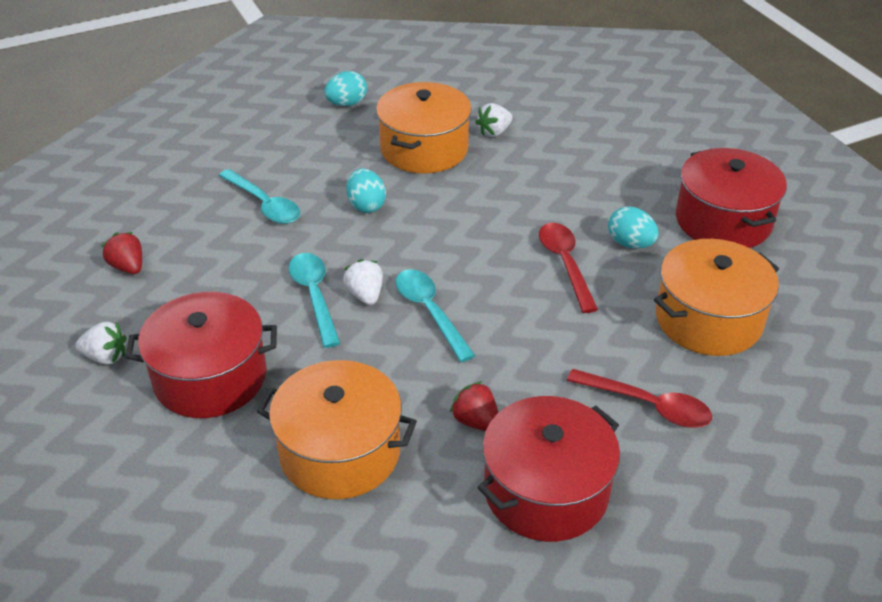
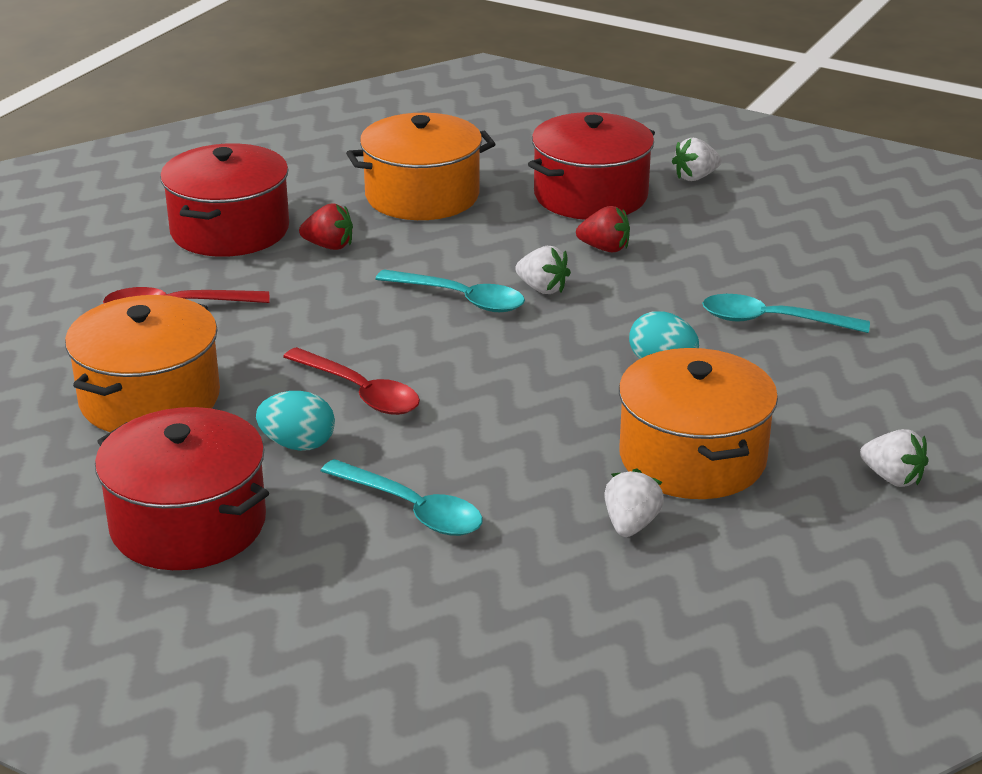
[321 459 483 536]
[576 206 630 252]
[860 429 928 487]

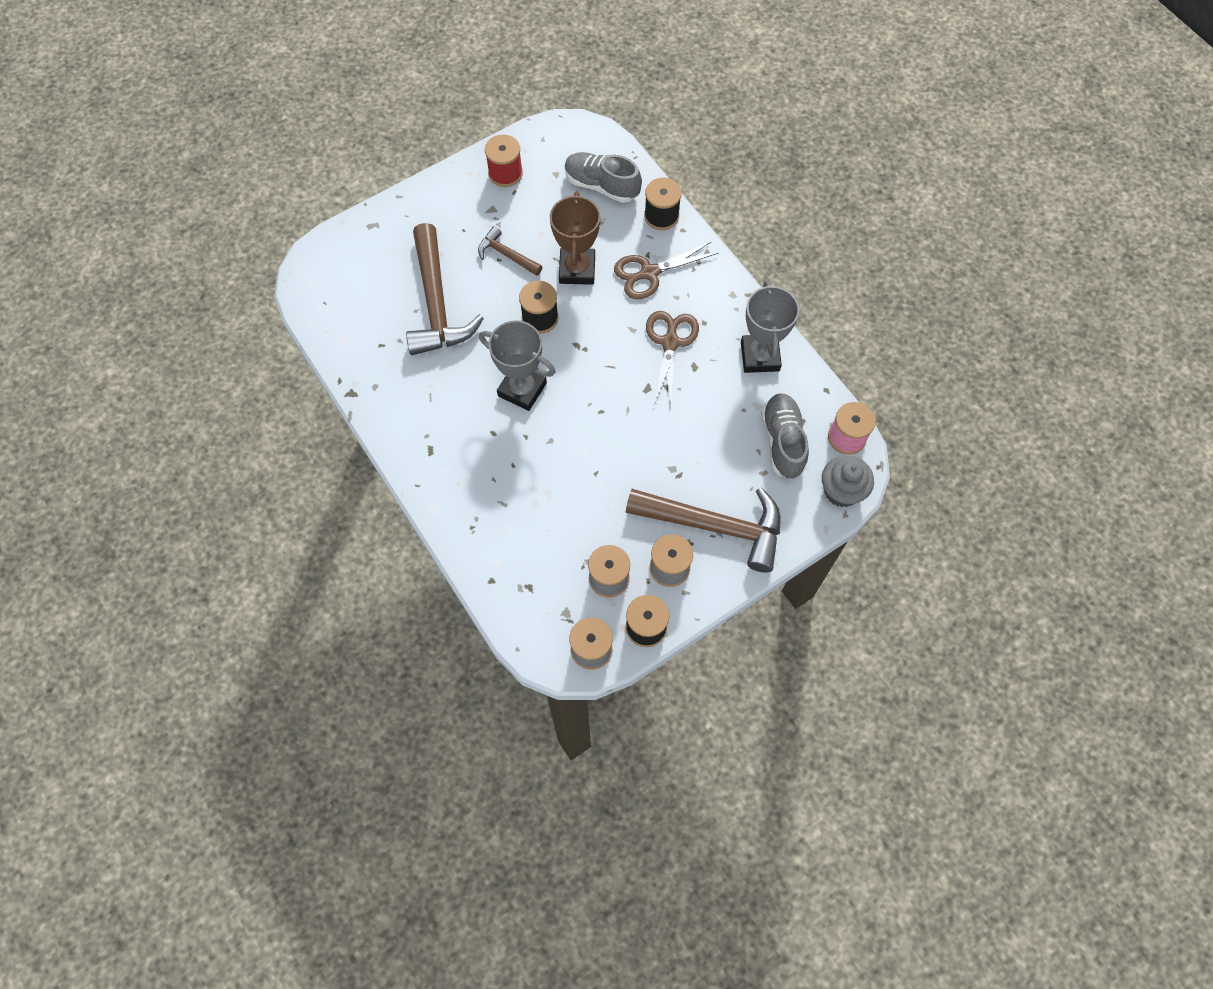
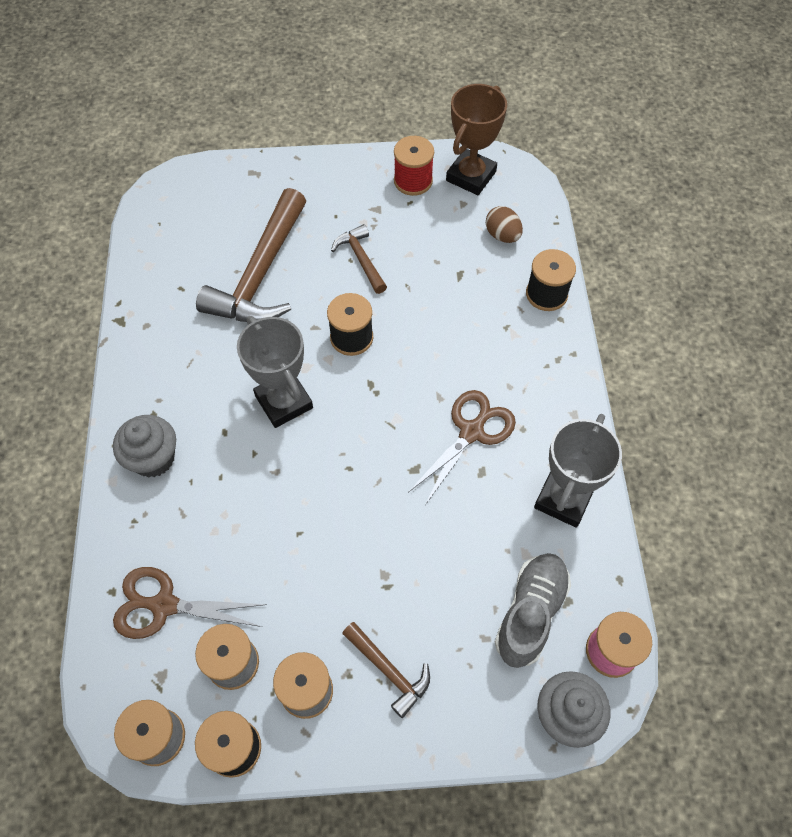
[113 415 176 477]
[113 567 266 639]
[342 622 430 718]
[446 84 507 195]
[486 206 523 243]

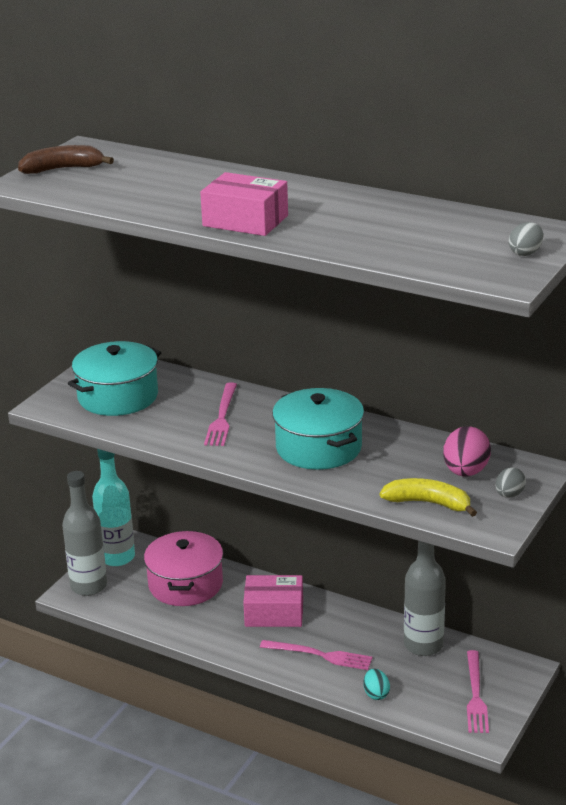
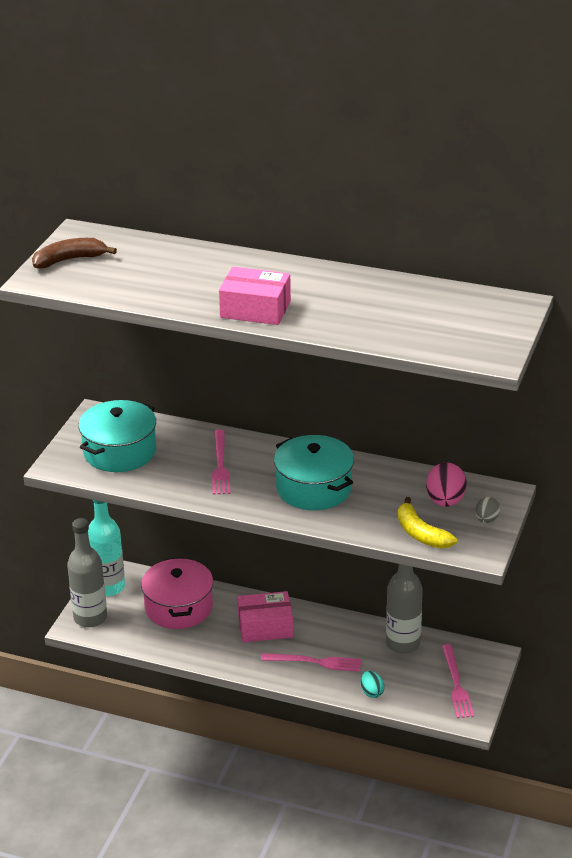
[398 497 457 549]
[509 222 543 256] (first image)

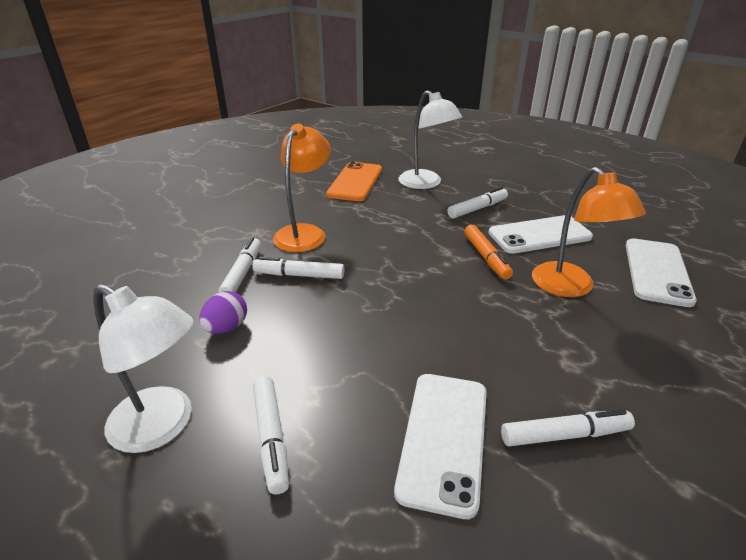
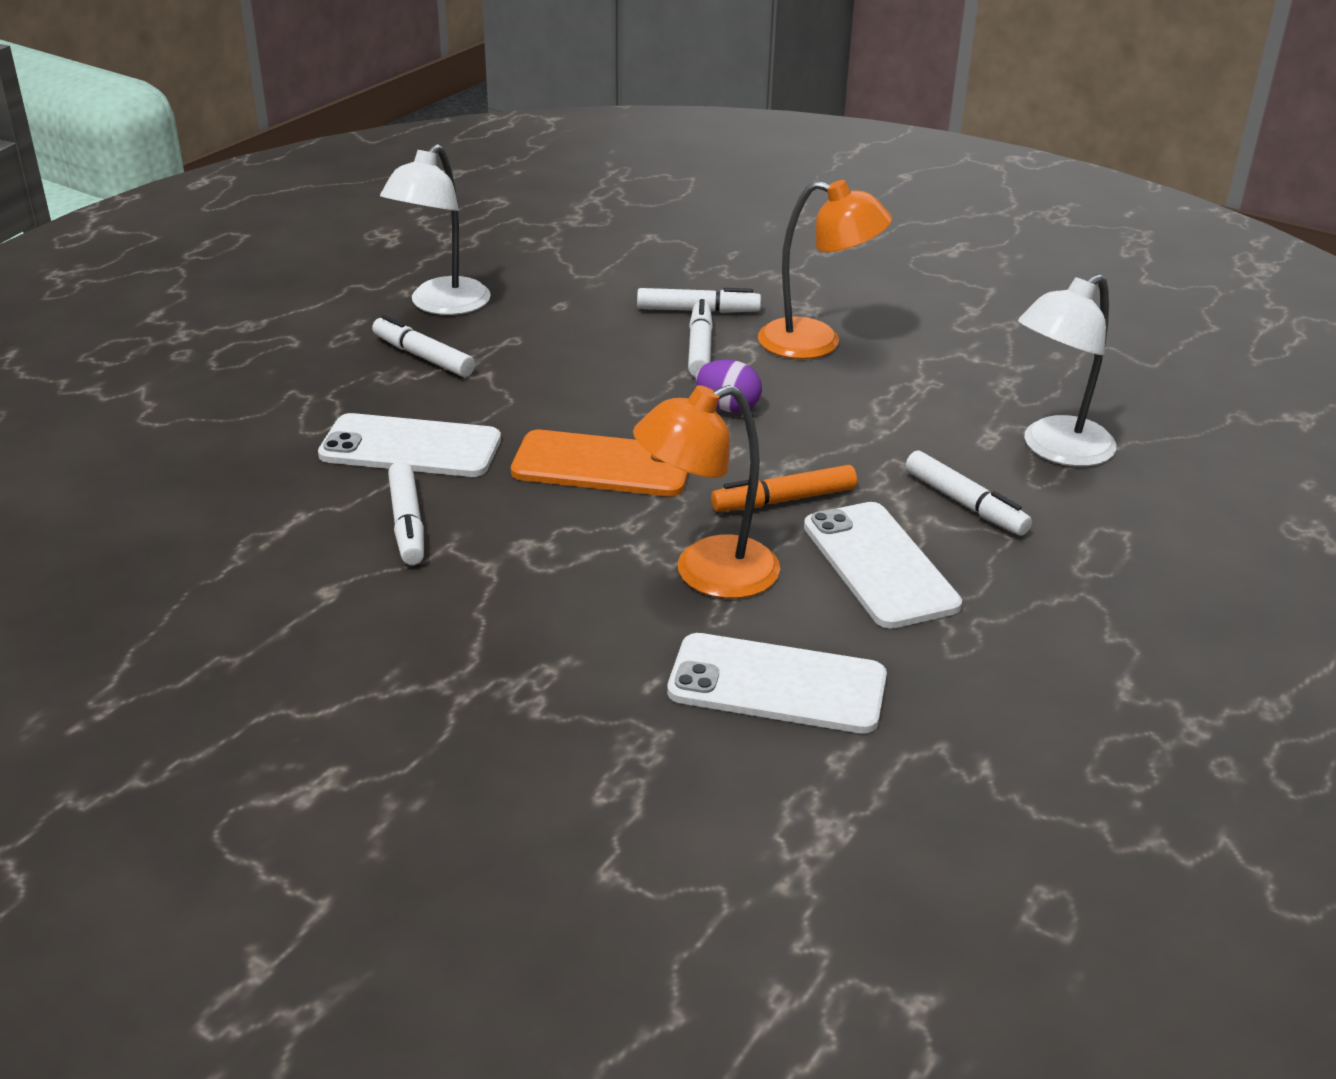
[372 315 475 377]
[511 430 688 497]
[696 360 762 413]

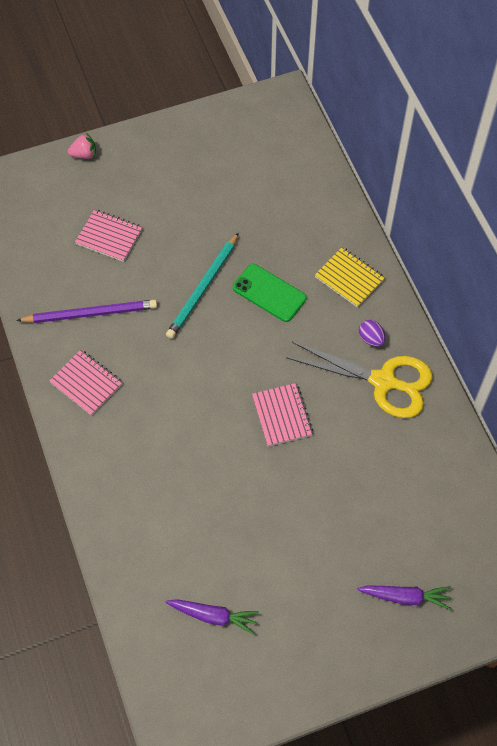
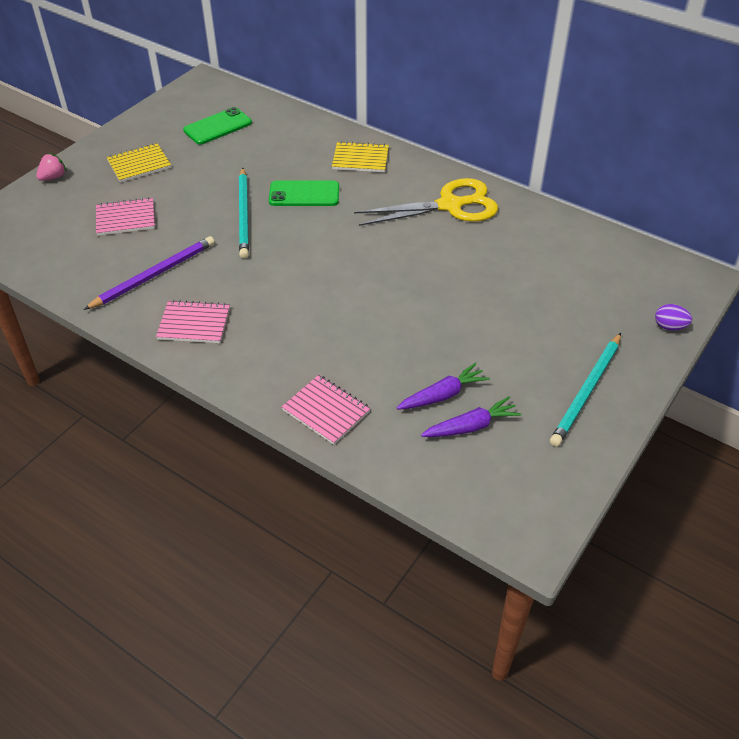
[107 143 171 183]
[183 107 252 145]
[282 375 371 445]
[396 363 490 410]
[550 333 621 447]
[655 304 692 330]

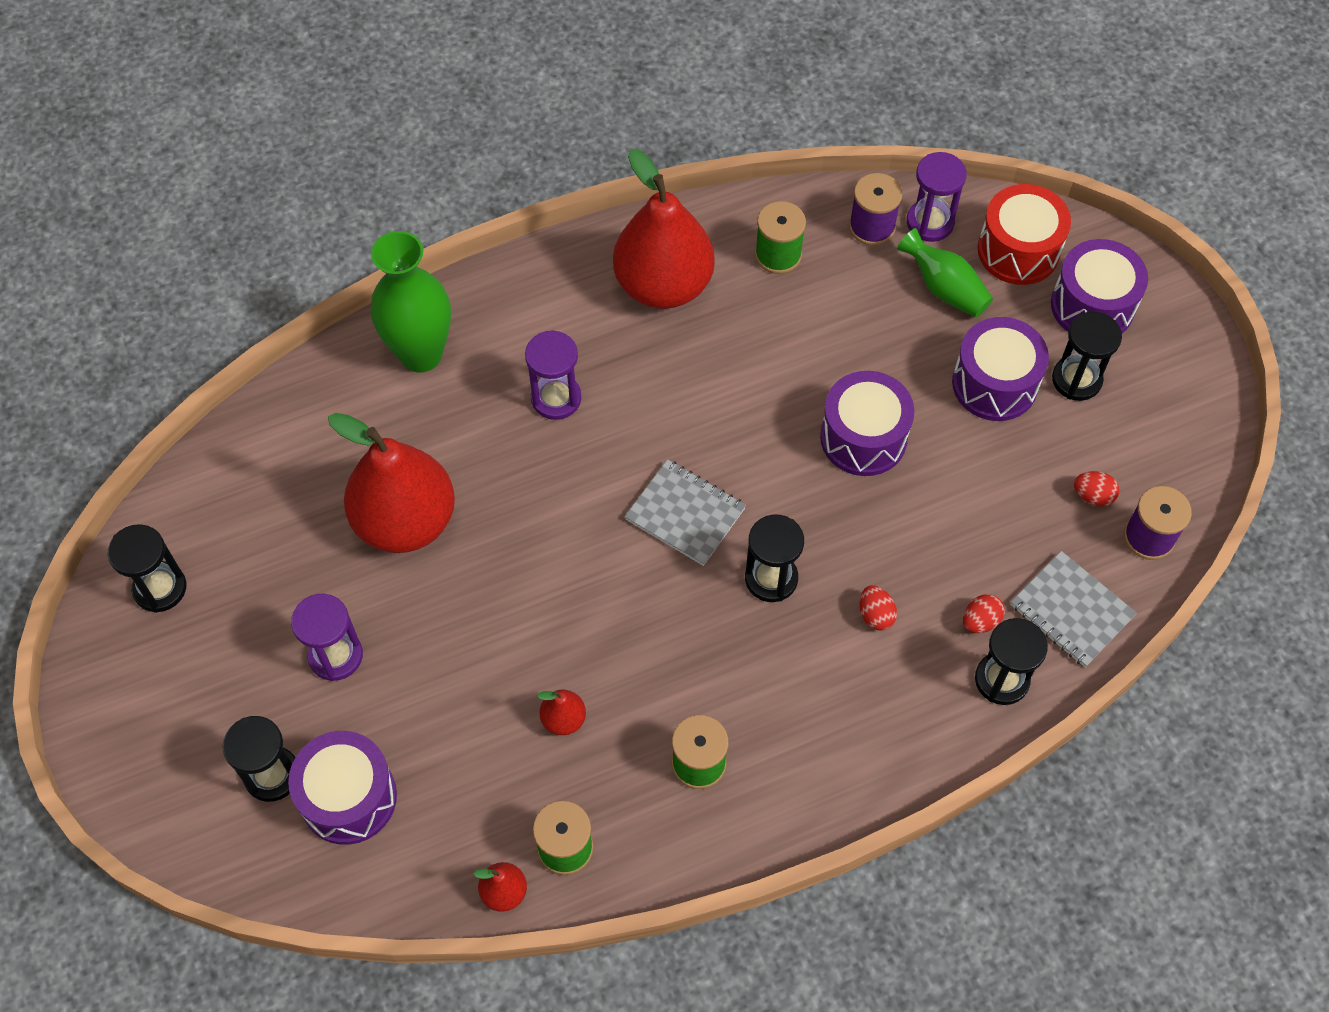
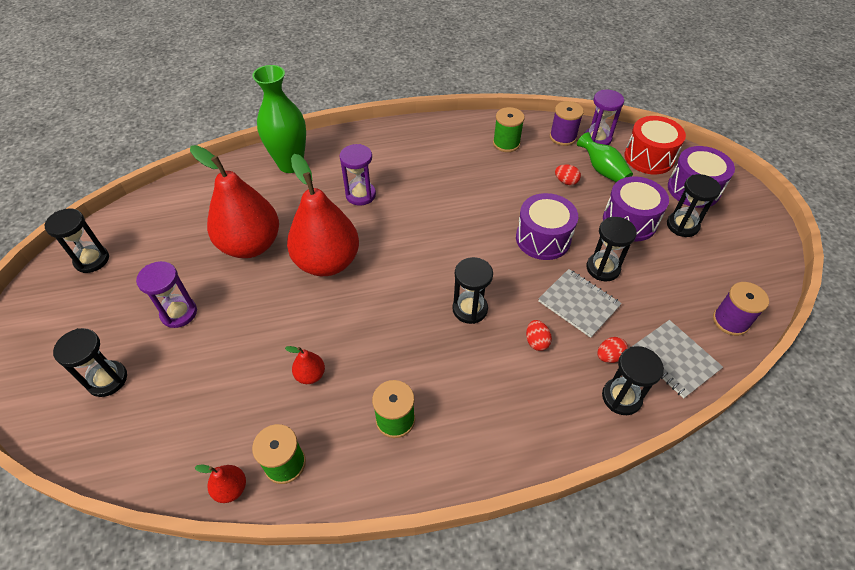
[287 154 359 276]
[538 269 622 338]
[555 165 581 185]
[586 217 637 281]
[288 731 397 845] (first image)

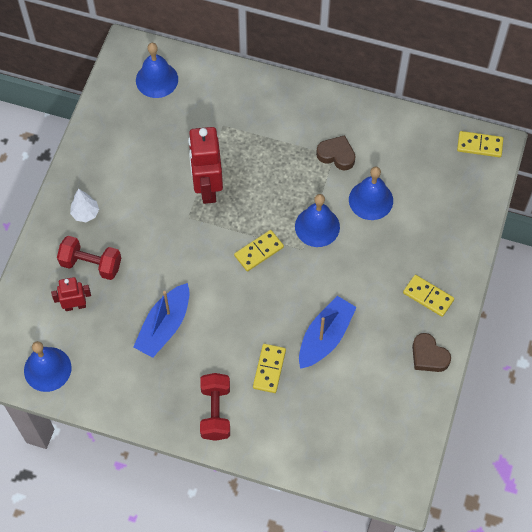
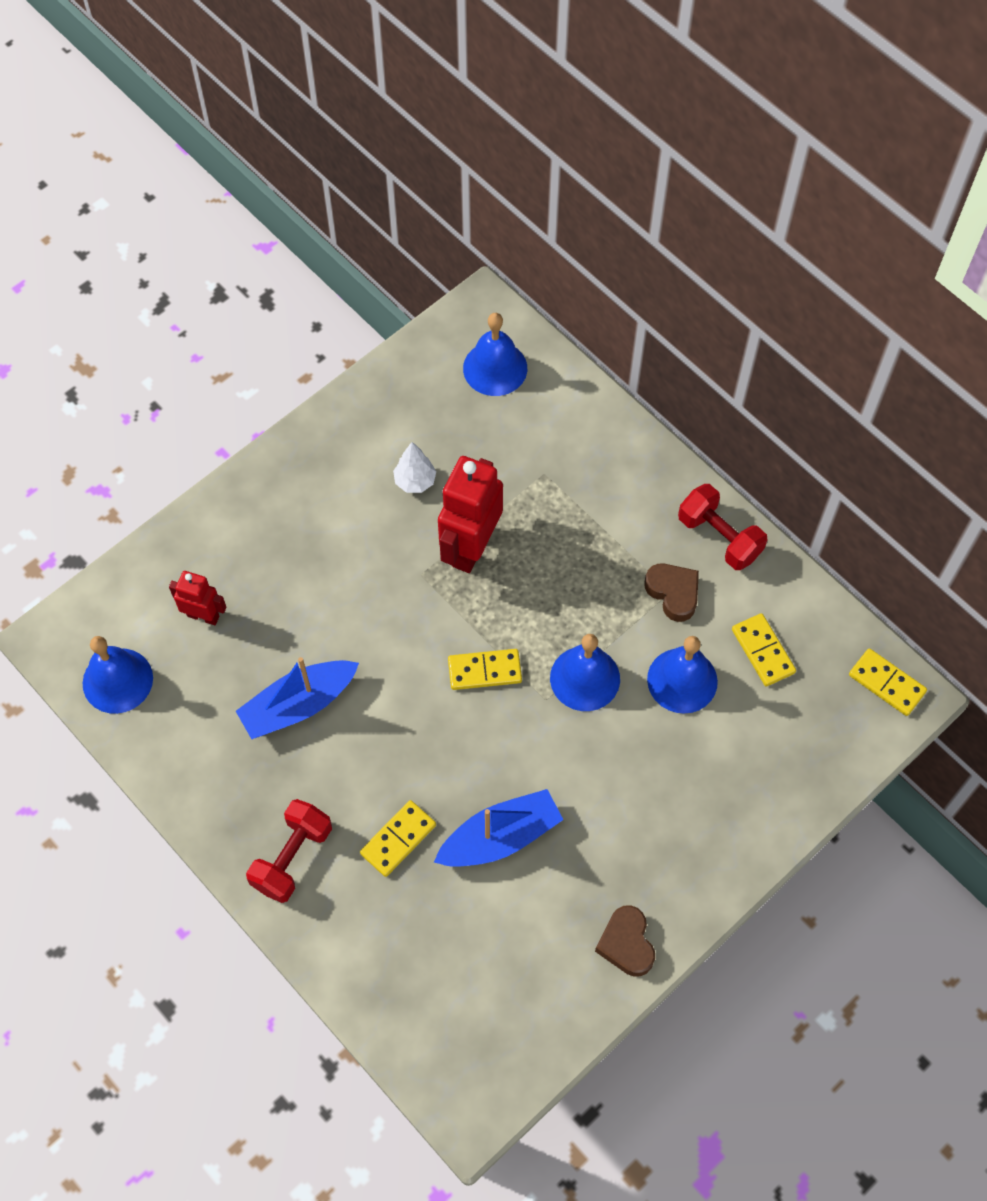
[393 442 436 493]
[678 484 767 570]
[732 613 796 686]

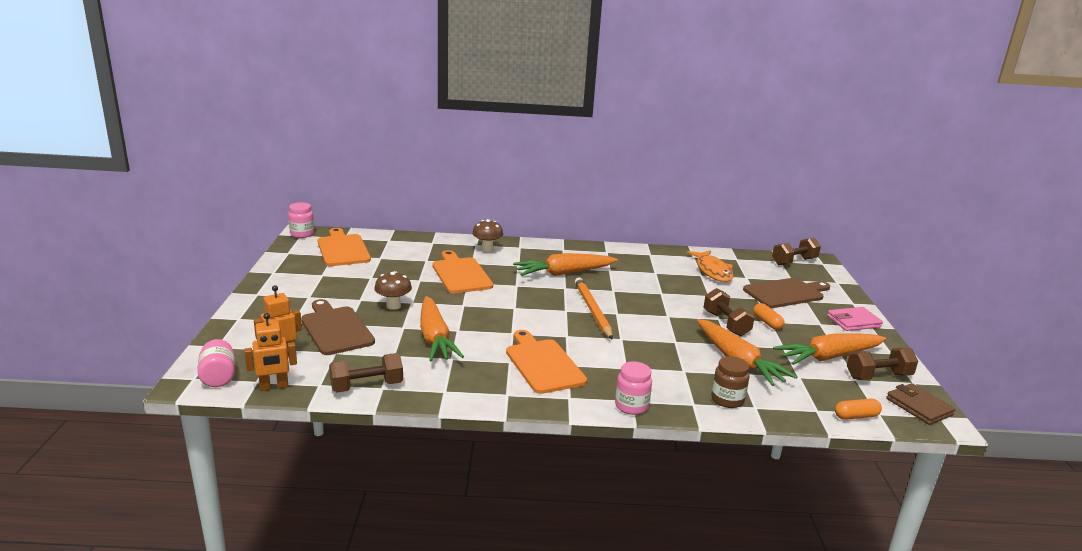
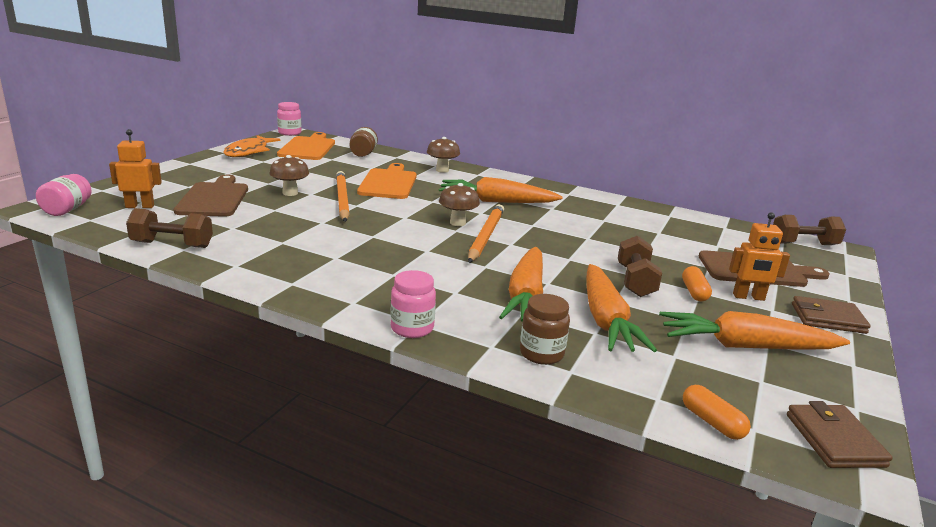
[223 135 280 157]
[336 171 350 222]
[350 127 378 157]
[439 183 480 226]
[499 247 543 322]
[683 385 751 440]
[729 212 790 301]
[792 296 871 334]
[506 330 587 394] (first image)
[847 348 918 380] (first image)

